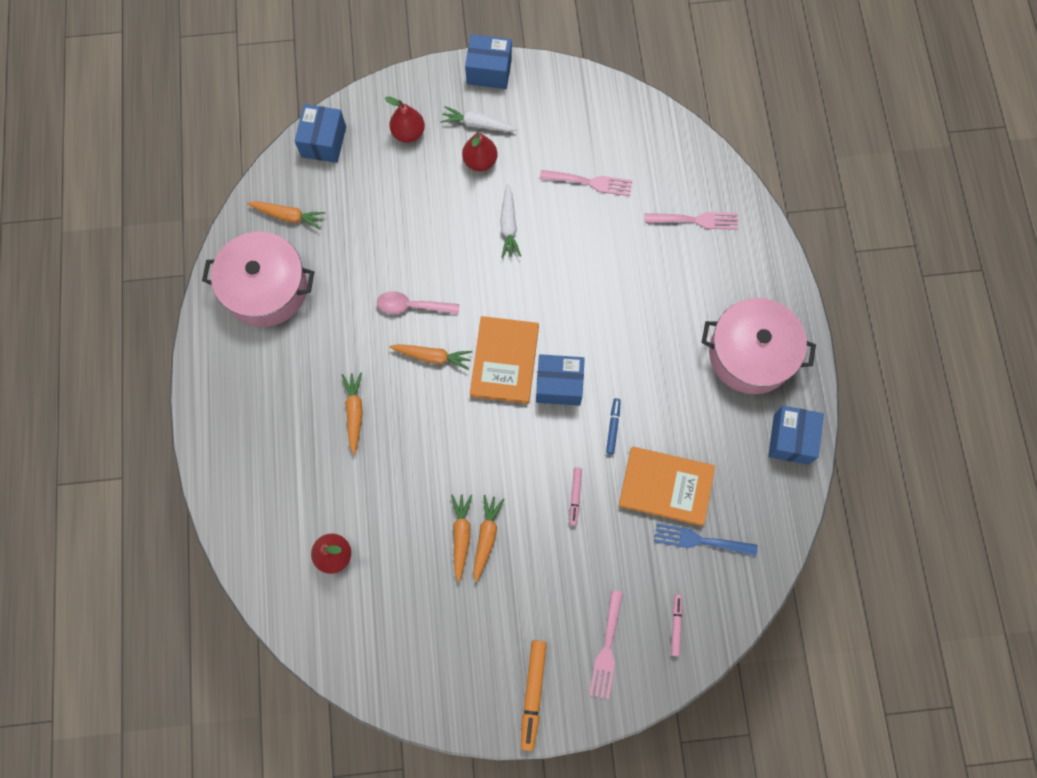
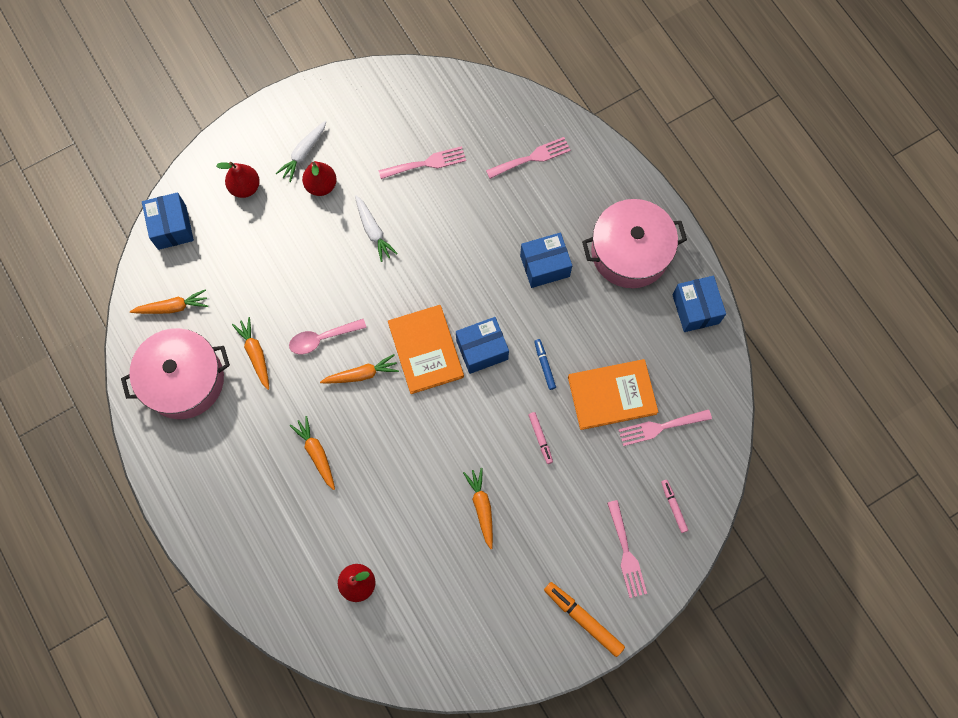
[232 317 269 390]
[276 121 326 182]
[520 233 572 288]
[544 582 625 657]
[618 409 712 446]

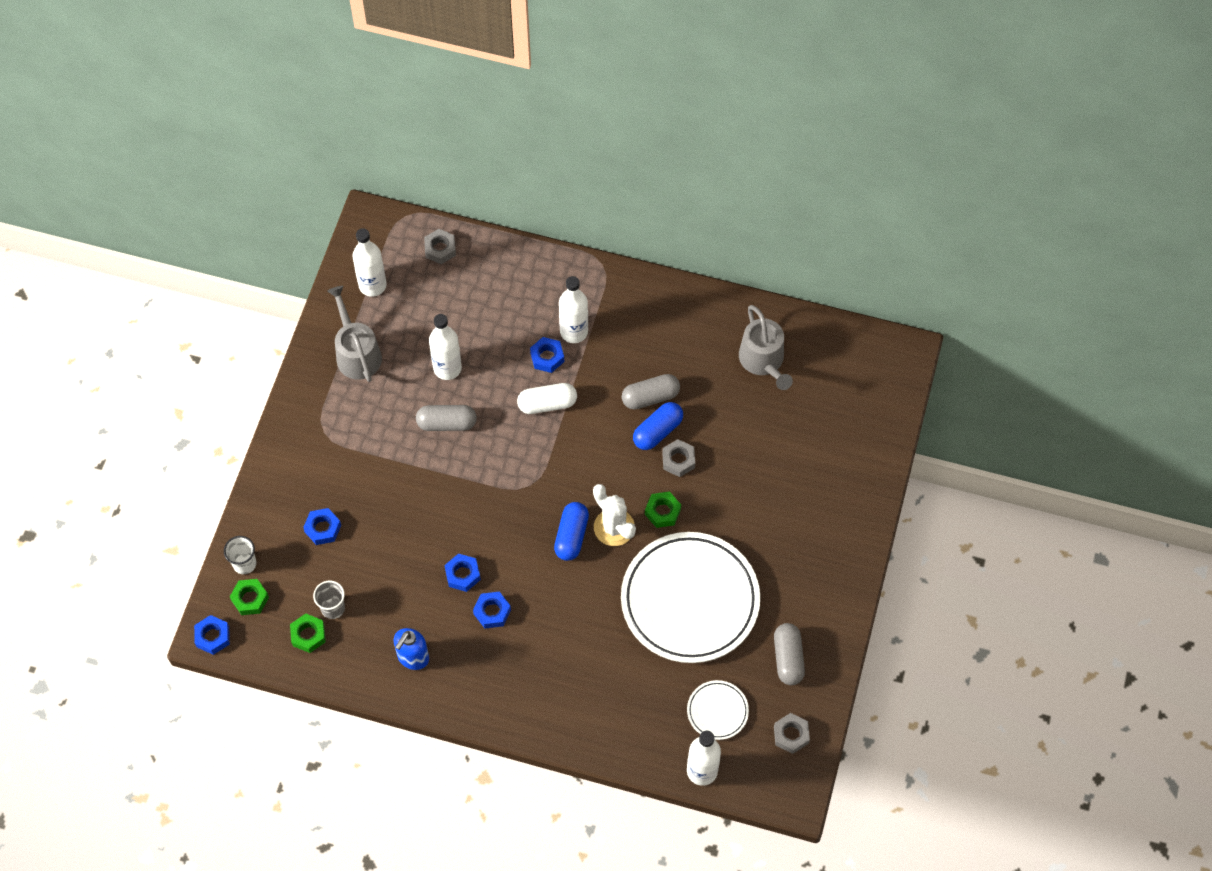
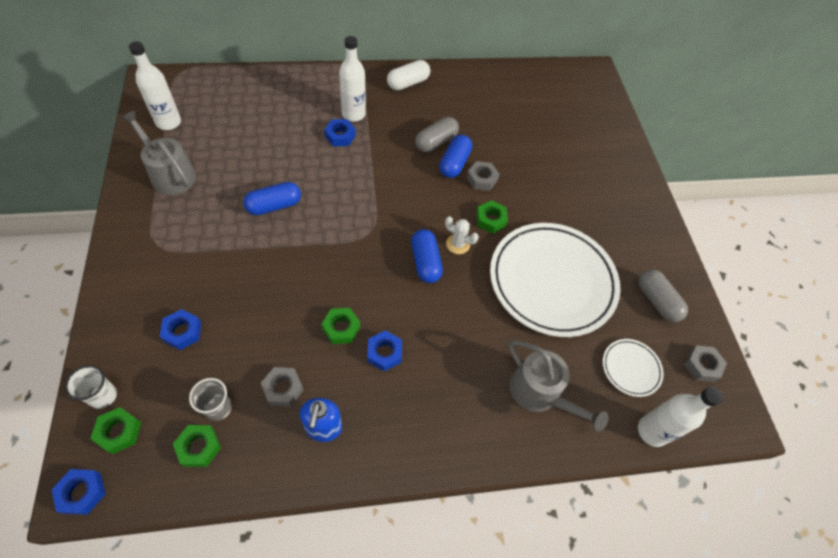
[243 182 301 215]
[261 367 303 407]
[321 308 360 344]
[387 60 430 91]
[445 216 479 254]
[508 340 609 431]
[429 314 462 380] (first image)

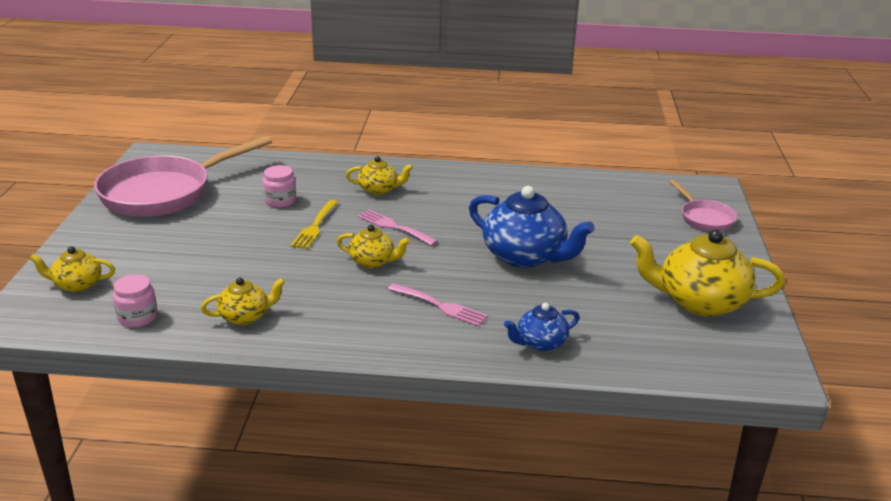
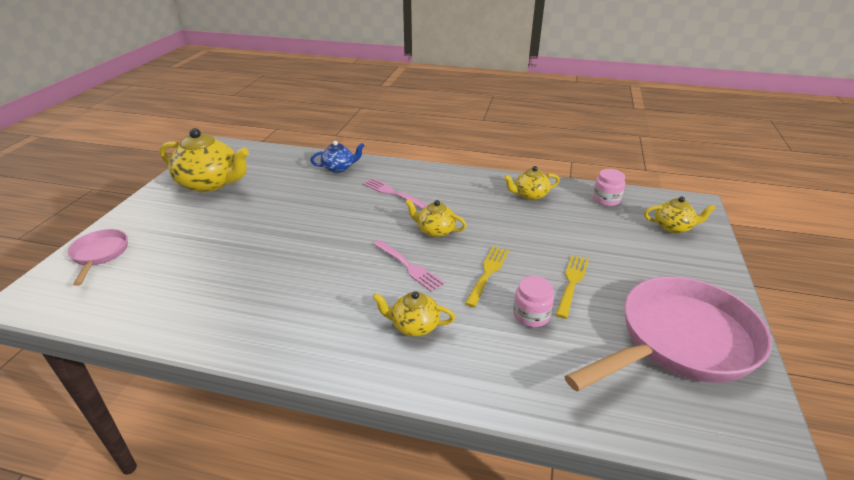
[556 255 589 319]
[469 186 595 268] (first image)

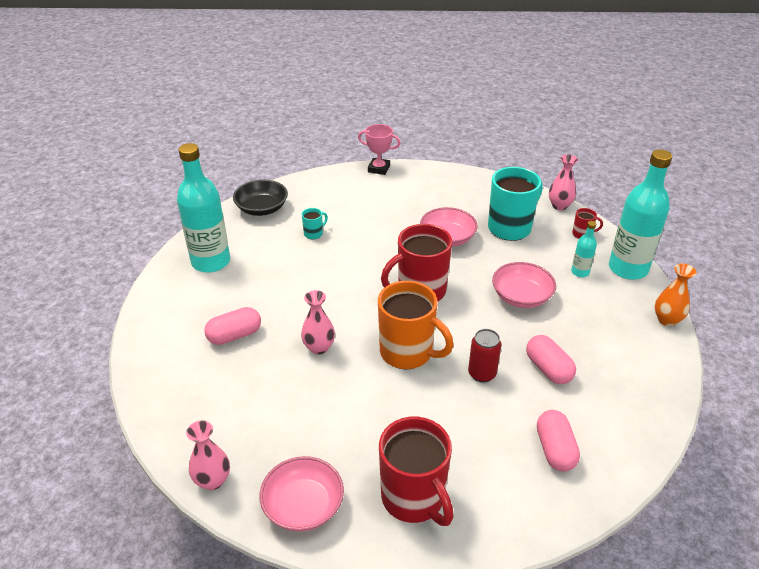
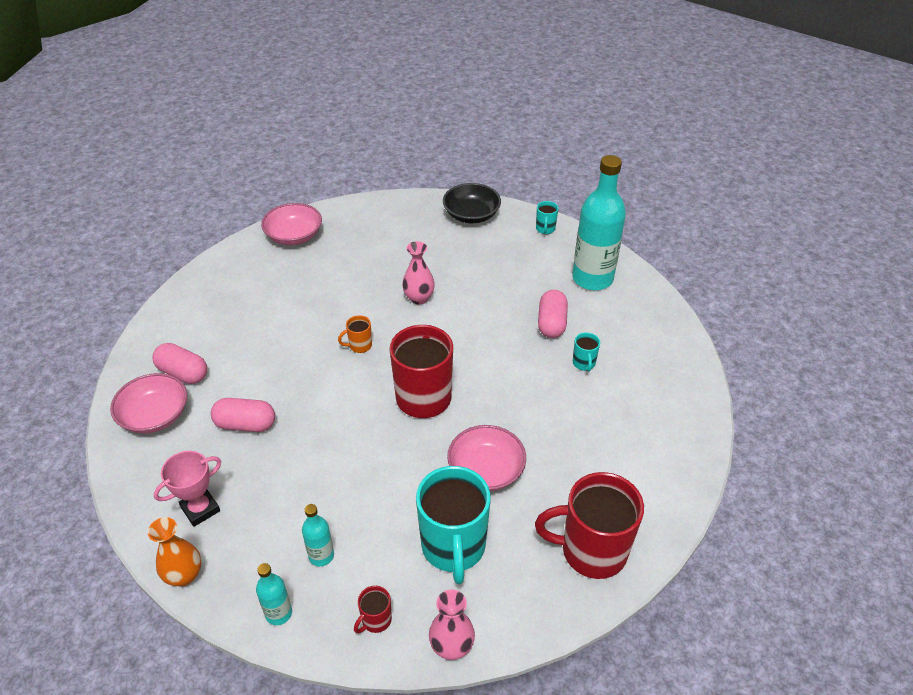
[110 373 187 433]
[154 451 221 527]
[256 563 292 625]
[338 315 372 353]
[443 183 501 223]
[535 472 644 579]
[536 201 558 234]
[538 290 568 338]
[186 420 230 490] (first image)
[468 329 501 383] (first image)

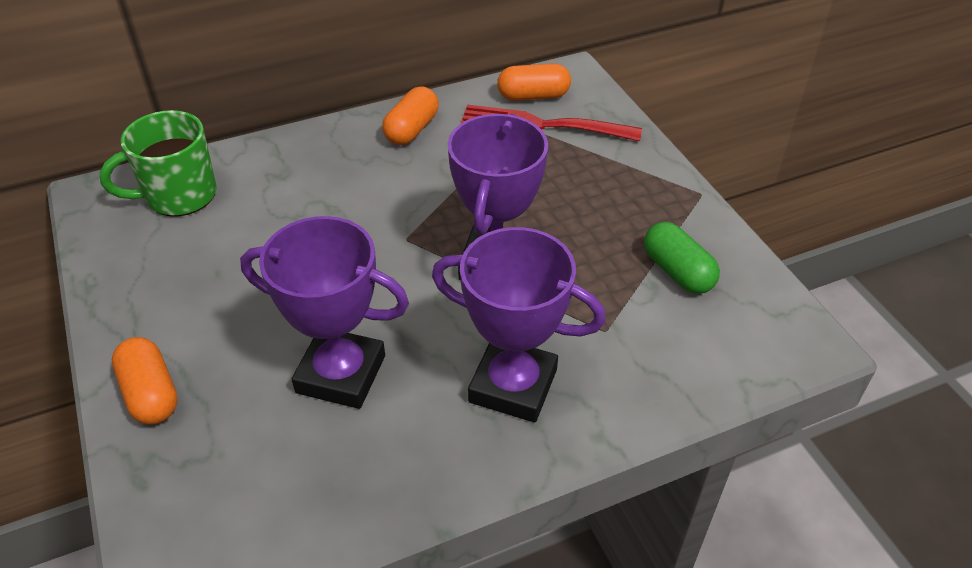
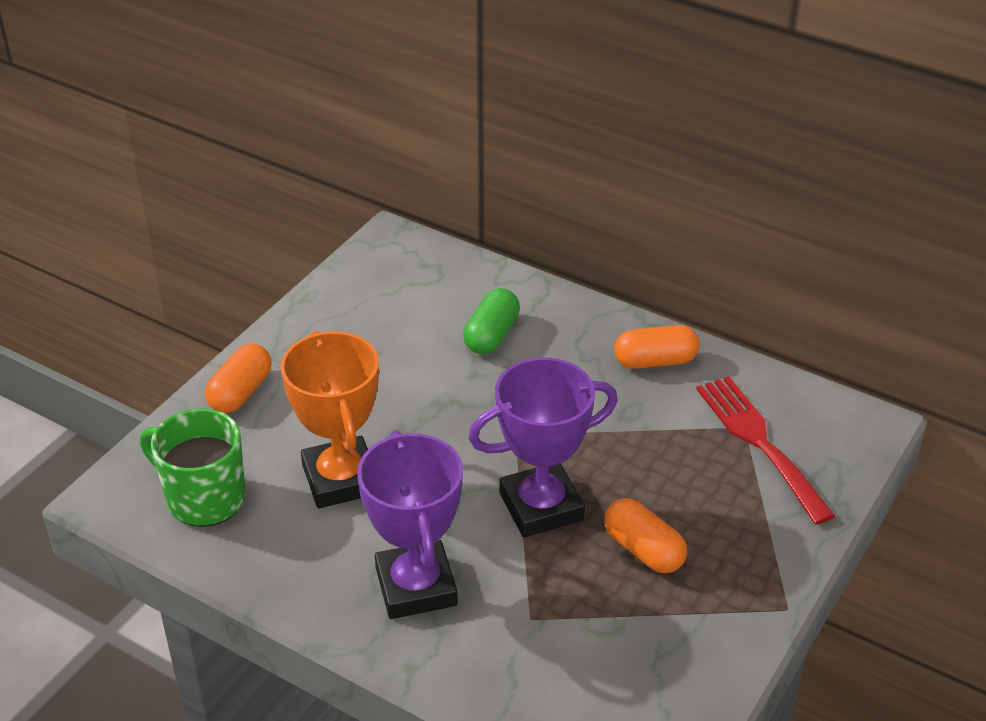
[140 408 246 527]
[280 331 379 508]
[463 288 520 354]
[604 498 687 574]

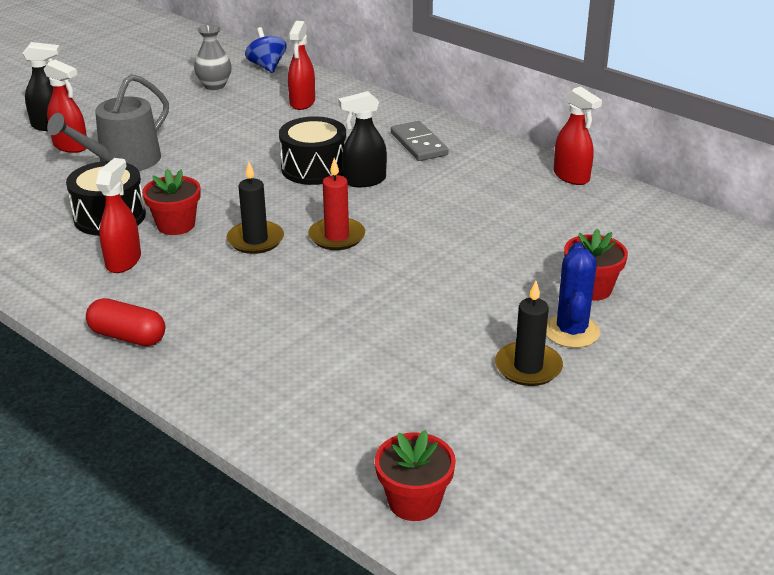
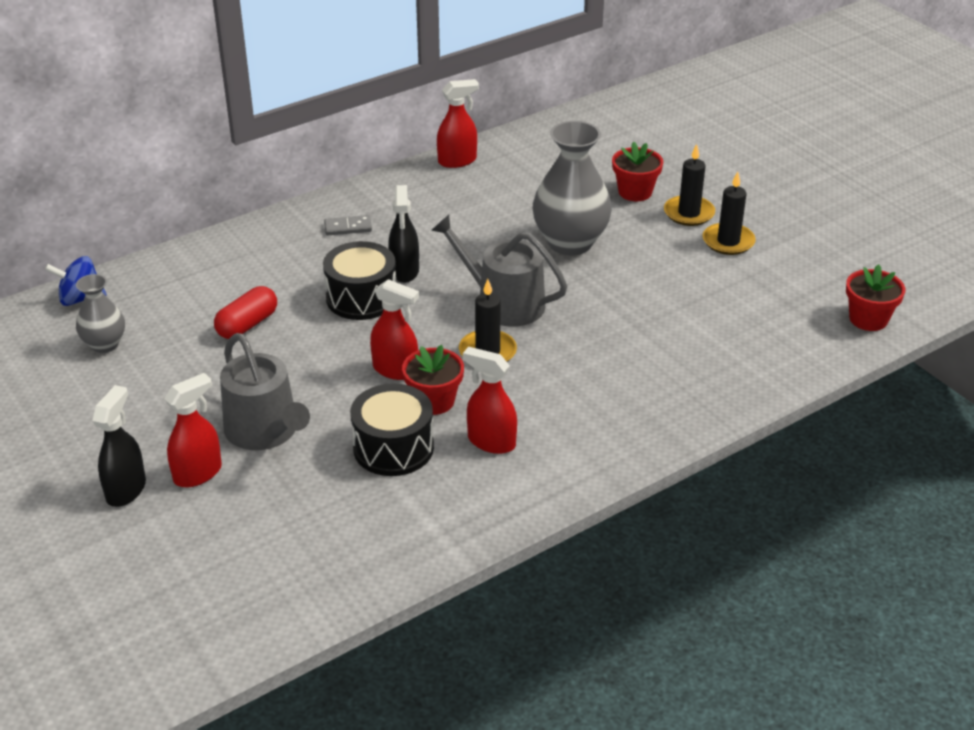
[214 286 277 339]
[324 215 372 236]
[370 279 419 380]
[431 215 567 327]
[533 121 612 255]
[664 144 715 226]

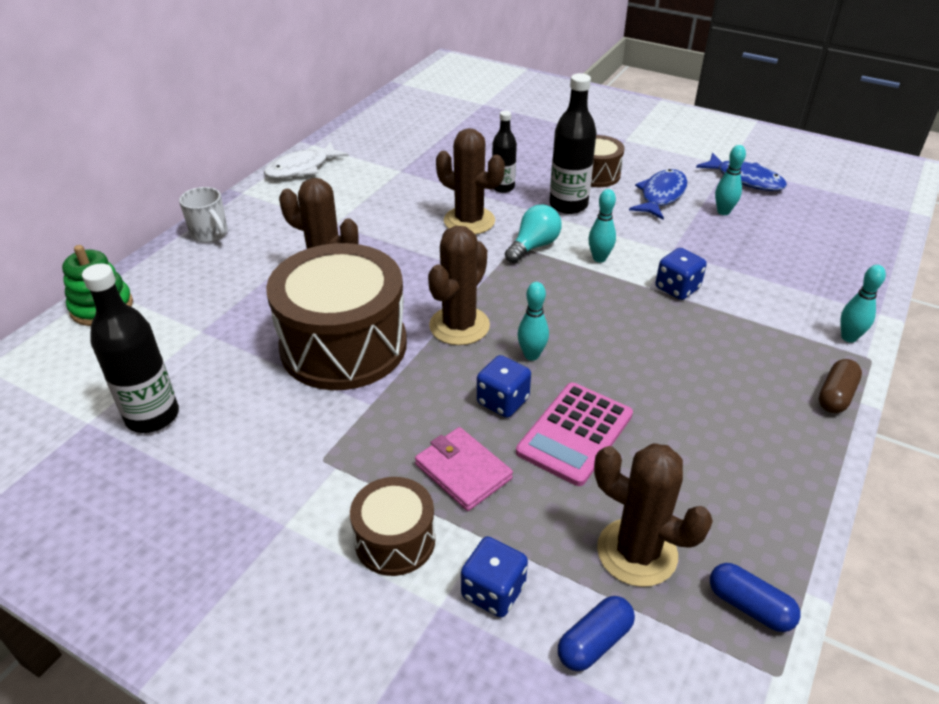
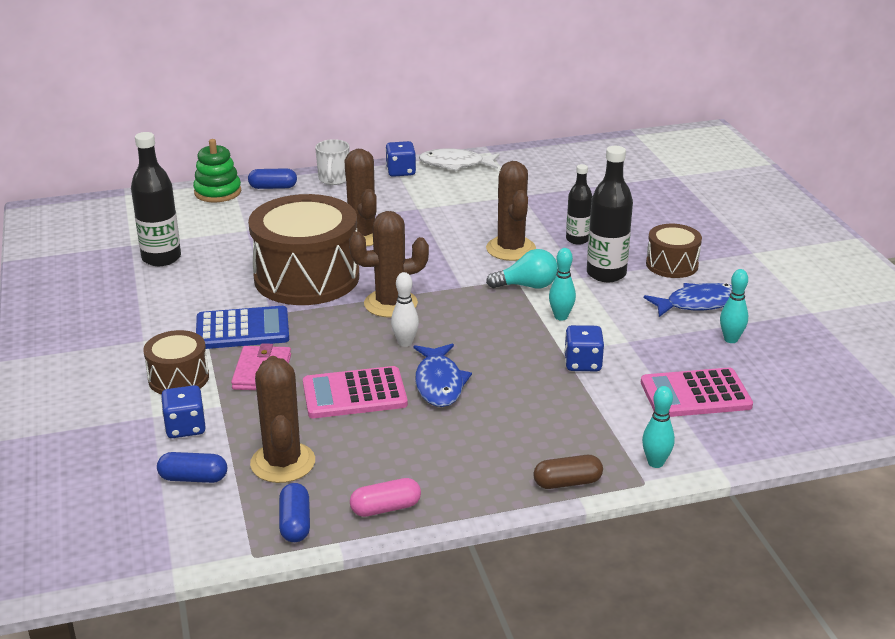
[196 306 289 349]
[248 168 297 189]
[350 478 421 517]
[385 141 416 177]
[391 272 419 347]
[414 343 472 407]
[641 368 753 417]

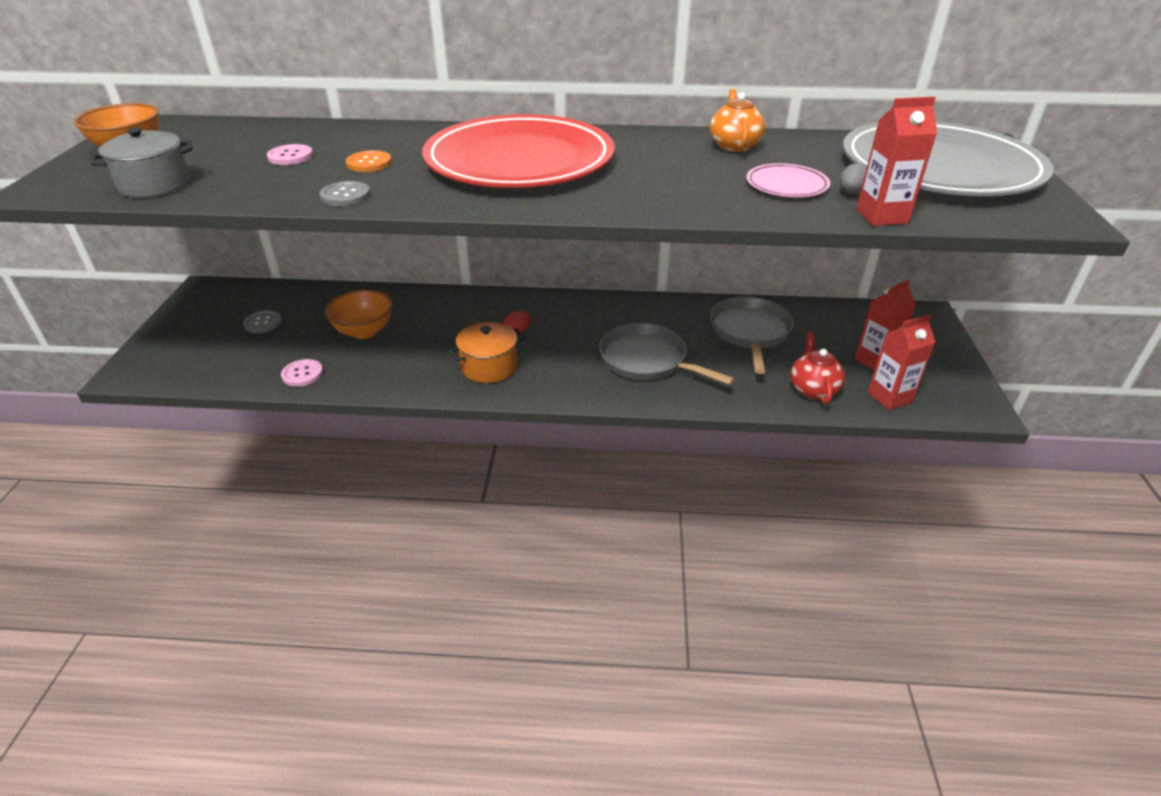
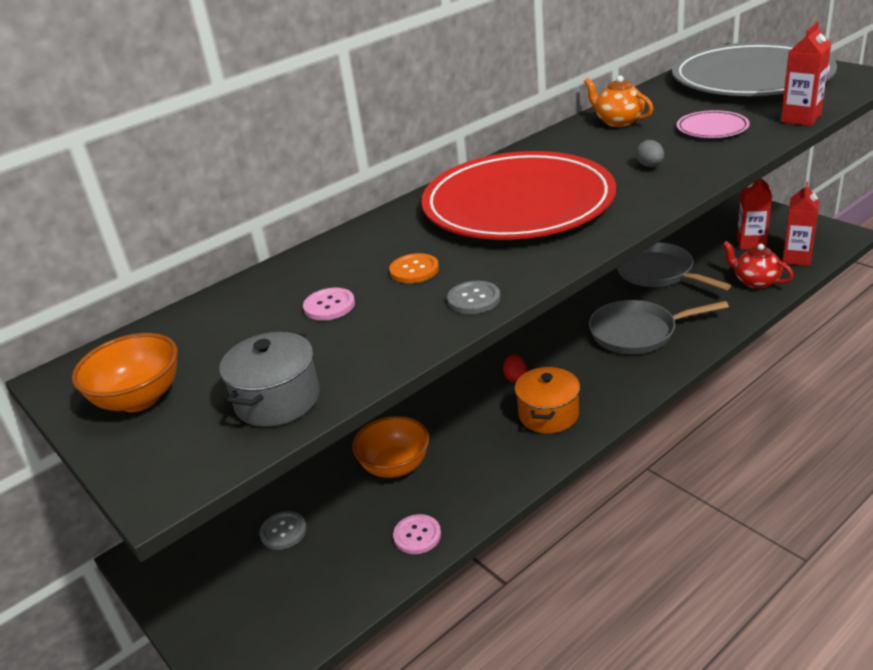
[636 140 664 167]

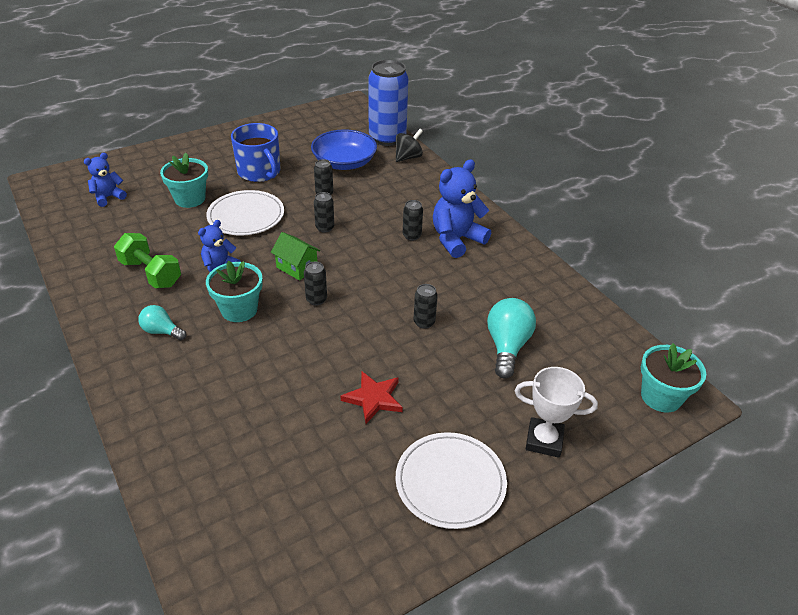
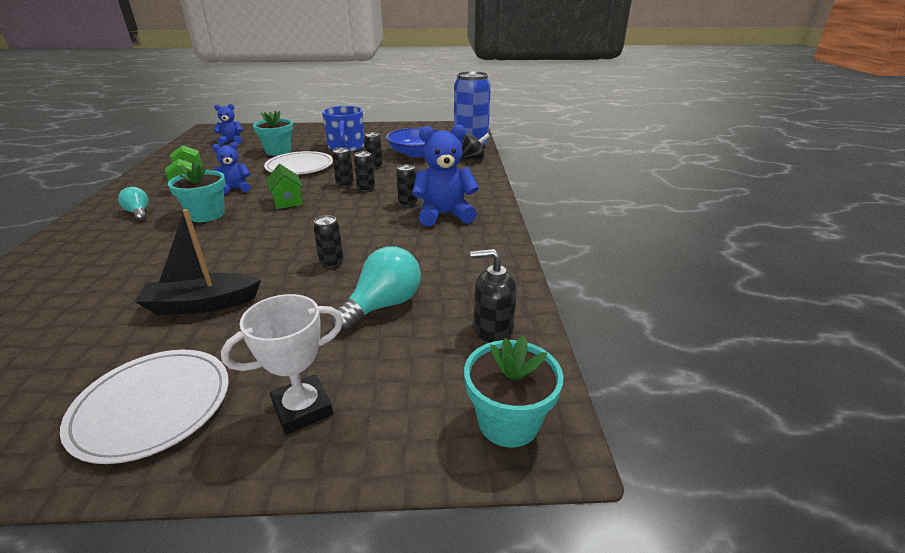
[135 209 261 315]
[221 294 344 435]
[354 152 375 192]
[470 249 517 343]

